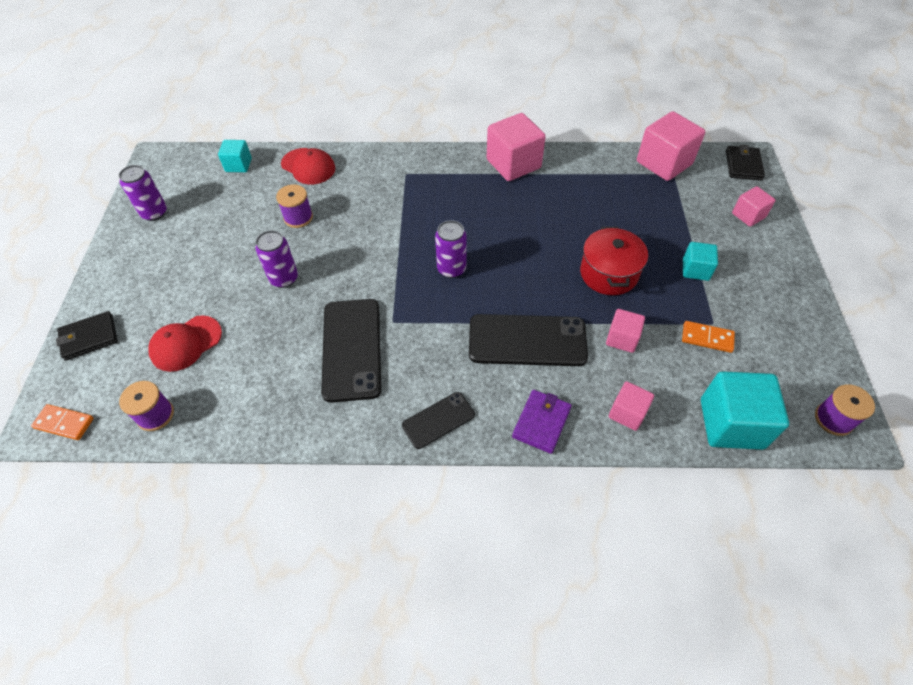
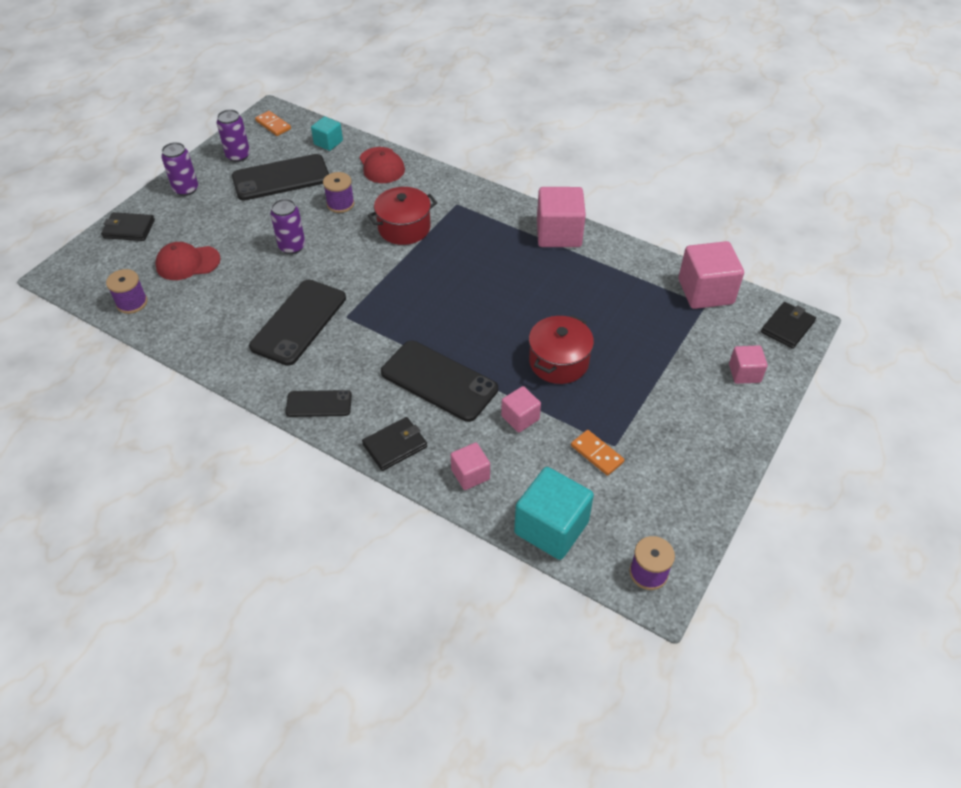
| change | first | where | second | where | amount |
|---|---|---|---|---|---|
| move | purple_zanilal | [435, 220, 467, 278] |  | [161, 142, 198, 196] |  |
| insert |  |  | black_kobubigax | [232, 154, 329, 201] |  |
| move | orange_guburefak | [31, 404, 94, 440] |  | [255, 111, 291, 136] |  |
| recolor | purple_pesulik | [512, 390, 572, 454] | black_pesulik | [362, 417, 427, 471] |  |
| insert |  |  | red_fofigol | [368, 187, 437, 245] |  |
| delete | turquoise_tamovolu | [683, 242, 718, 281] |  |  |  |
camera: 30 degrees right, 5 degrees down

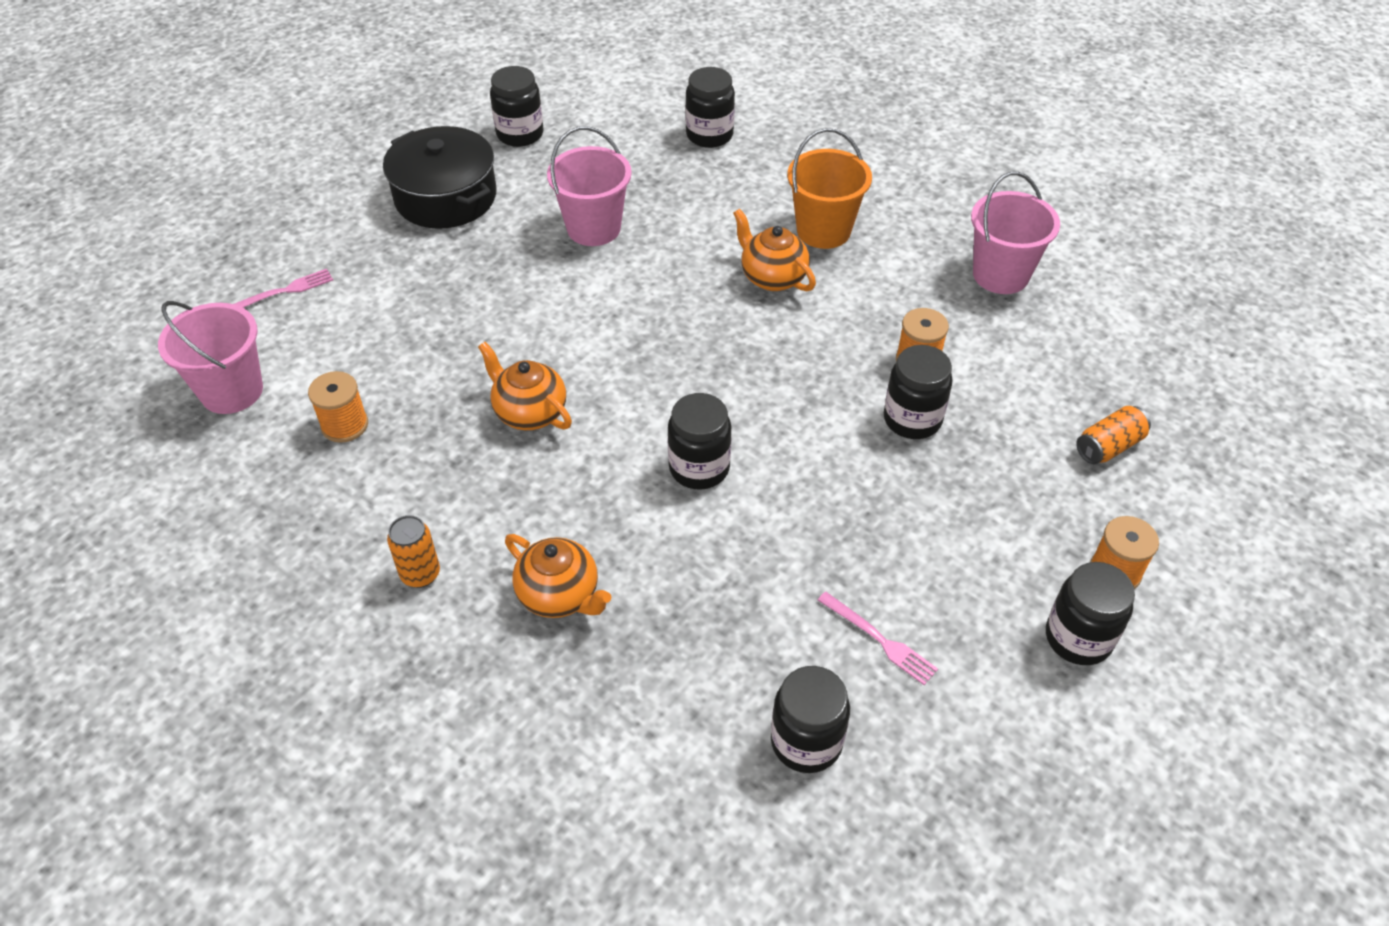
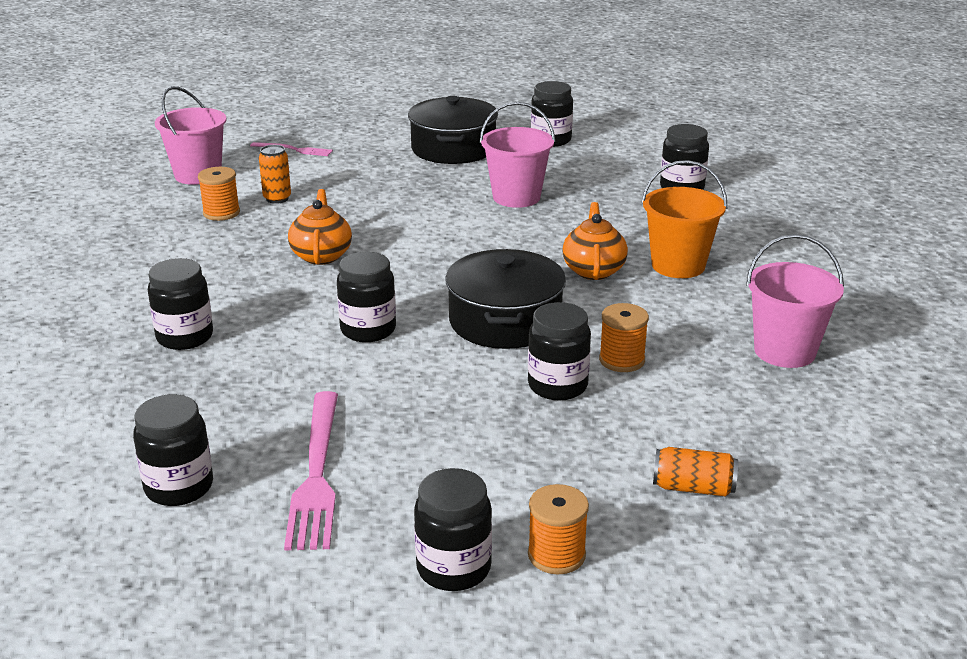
| change | first | where | second | where | amount |
|---|---|---|---|---|---|
| replace | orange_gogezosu | [505, 534, 611, 618] | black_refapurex | [148, 258, 213, 350] |  |
| move | orange_zanilal | [387, 515, 440, 588] |  | [259, 145, 291, 204] |  |
| resize | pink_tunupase | [818, 592, 938, 685] |  | [284, 391, 338, 550] | x1.82 |
| insert |  |  | black_fofigol | [445, 249, 566, 349] |  |
camera: 45 degrees right, 20 degrees down

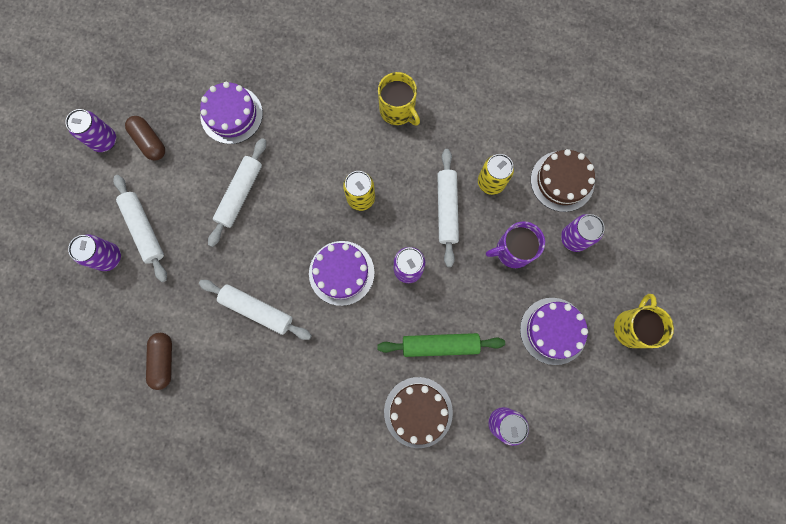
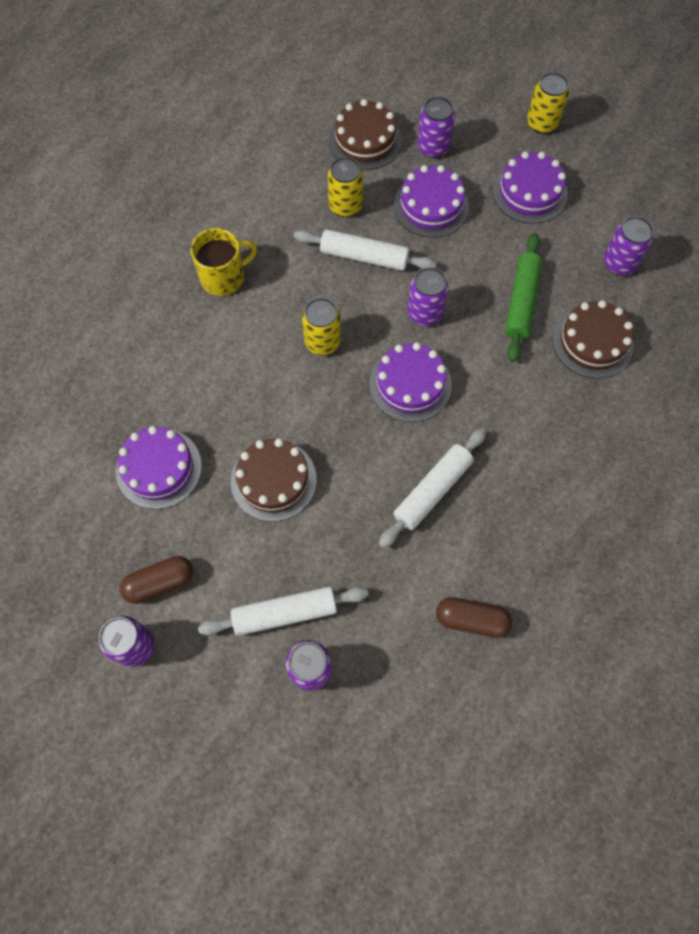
| change | first | where | second | where | amount |
|---|---|---|---|---|---|
| replace | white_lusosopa | [208, 138, 266, 247] | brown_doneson | [231, 439, 317, 522] |  |
| replace | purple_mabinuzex | [486, 221, 545, 268] | purple_doneson | [394, 165, 469, 238] |  |
| replace | yellow_mabinuzex | [614, 294, 674, 348] | yellow_zanilal | [527, 72, 569, 134] |  |
camera: 75 degrees left, 10 degrees down

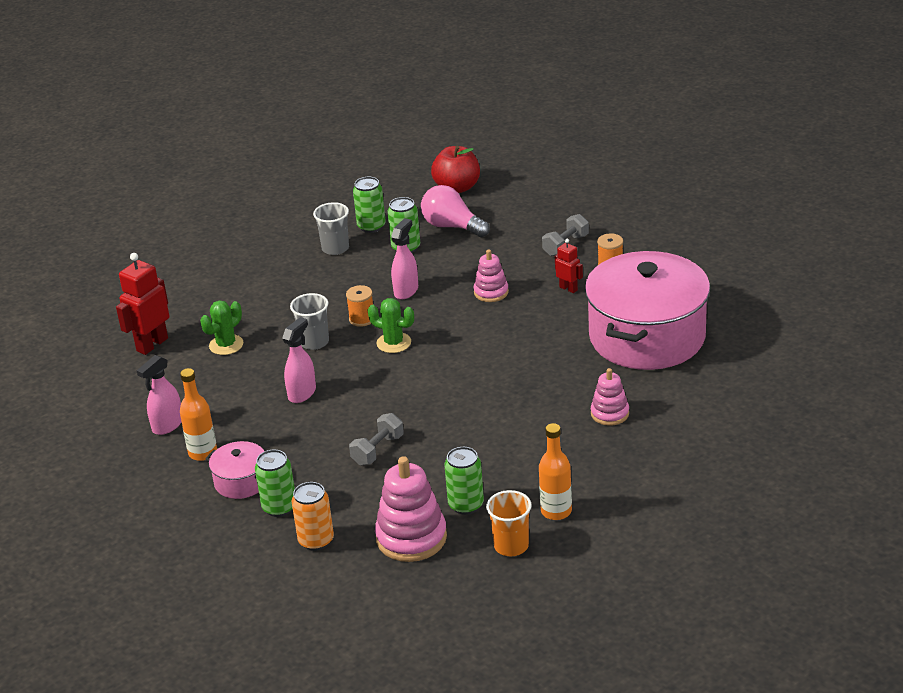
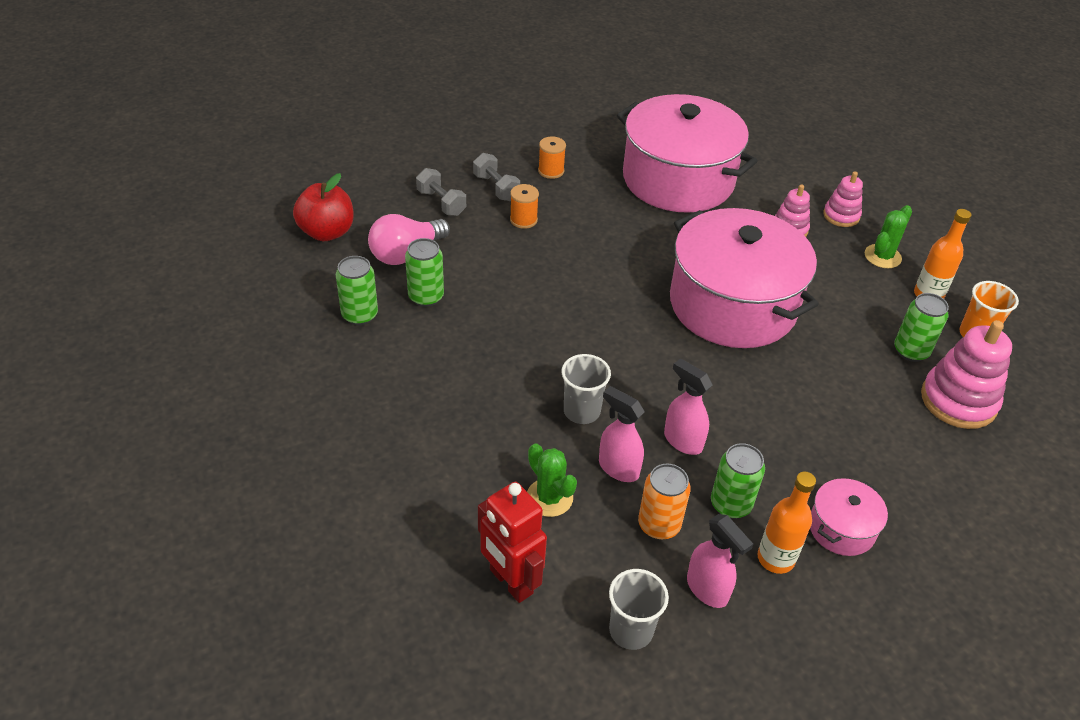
| change | first | where | second | where | amount |
|---|---|---|---|---|---|
| move | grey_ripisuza | [349, 413, 404, 466] |  | [416, 168, 466, 216] |  |
| move | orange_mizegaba | [346, 285, 373, 327] |  | [510, 184, 539, 229] |  |
| move | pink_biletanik | [391, 218, 418, 300] |  | [599, 386, 645, 482] |  |
| move | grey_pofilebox | [313, 202, 349, 255] |  | [609, 569, 669, 650] |  |
| move | orange_zanilal | [291, 482, 334, 551] |  | [638, 464, 691, 540] |  |
| insert |  |  | pink_fofigol | [670, 208, 819, 348] |  |
| move | green_zanilal | [255, 450, 295, 517] |  | [711, 443, 765, 519] |  |
| move | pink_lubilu | [474, 249, 509, 302] |  | [823, 171, 863, 227] |  |
| move | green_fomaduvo | [368, 298, 414, 353] |  | [865, 205, 912, 268] |  |
| delete | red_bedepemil | [555, 239, 583, 293] |  |  |  |
camera: 80 degrees left, 10 degrees up

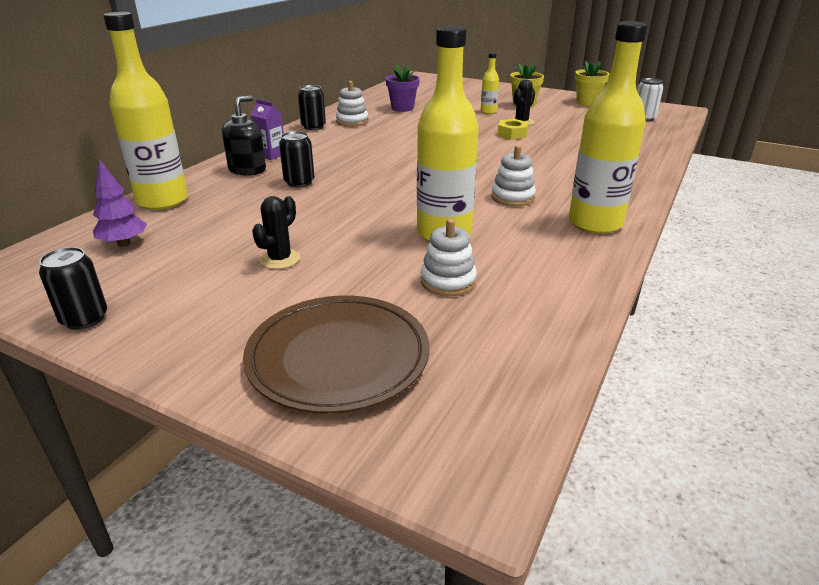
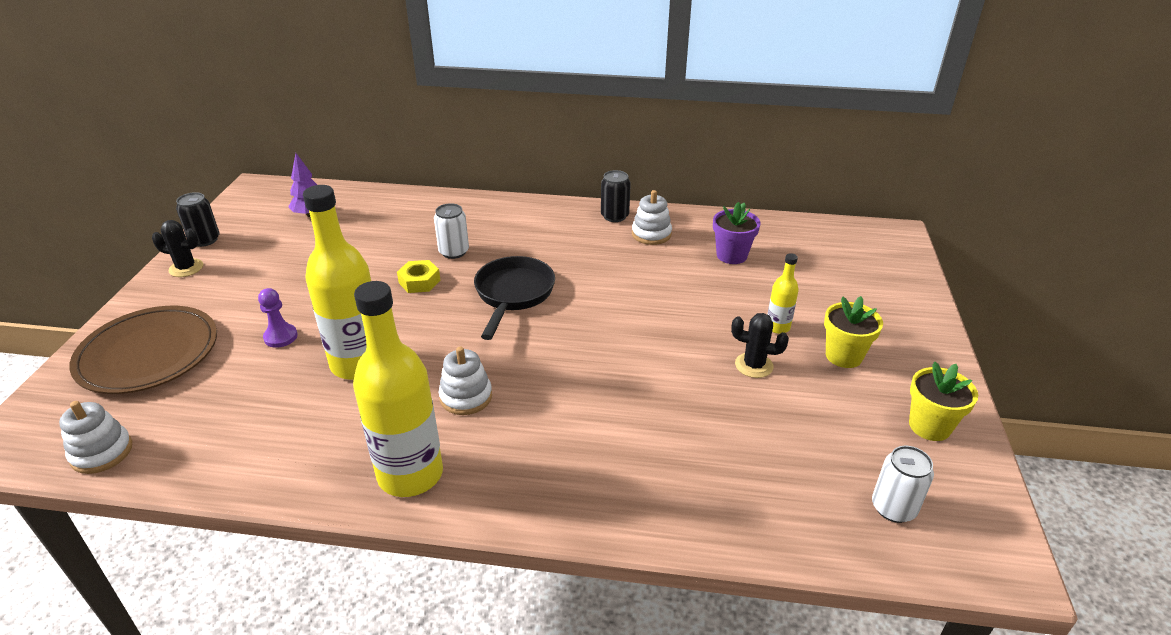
| change | first | where | second | where | amount |
|---|---|---|---|---|---|
| move | white_lubilu | [420, 219, 477, 296] |  | [59, 401, 132, 474] |  |
| move | black_fomaduvo | [252, 196, 300, 269] |  | [152, 220, 203, 277] |  |
| insert |  |  | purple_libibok | [258, 288, 298, 348] |  |
| move | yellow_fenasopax | [497, 119, 528, 139] |  | [397, 260, 441, 293] |  |
| recolor | black_zanilal | [279, 131, 314, 187] | white_zanilal | [434, 203, 469, 259] |  |
| insert |  |  | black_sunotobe | [474, 256, 555, 340] |  |
| delete | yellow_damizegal | [104, 12, 188, 210] |  |  |  |
| delete | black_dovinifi | [222, 96, 266, 176] |  |  |  |
| delete | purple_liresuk | [251, 99, 284, 160] |  |  |  |
camera: 70 degrees right, 5 degrees up

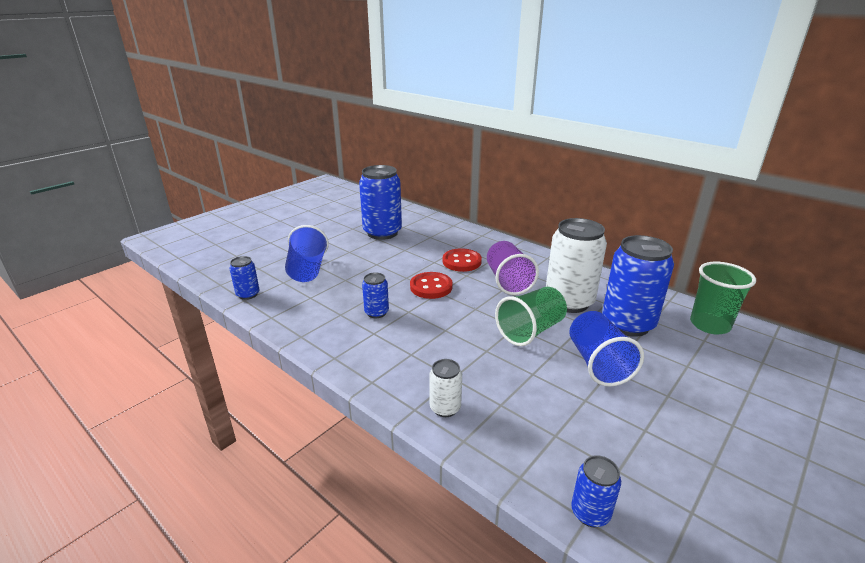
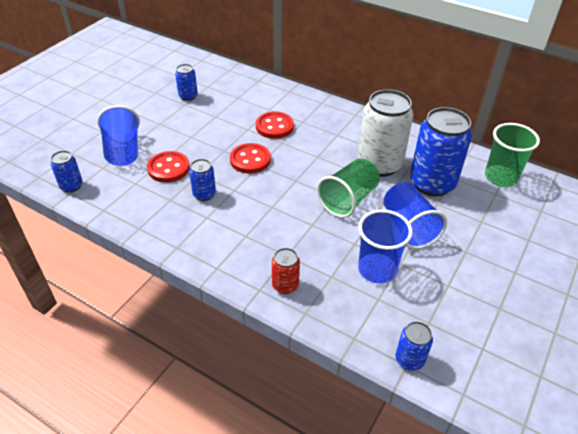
| change | first | where | second | where | amount |
|---|---|---|---|---|---|
| insert |  |  | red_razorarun | [147, 151, 190, 183] |  |
| resize | blue_zanilal | [359, 165, 402, 240] |  | [175, 64, 198, 101] | x0.48 |
| recolor | white_zanilal | [429, 359, 462, 417] | red_zanilal | [272, 248, 300, 294] |  |
| insert |  |  | blue_pofilebox | [358, 210, 413, 284] |  |
| delete | purple_pofilebox | [487, 241, 539, 295] |  |  |  |
camera: 10 degrees left, 15 degrees up

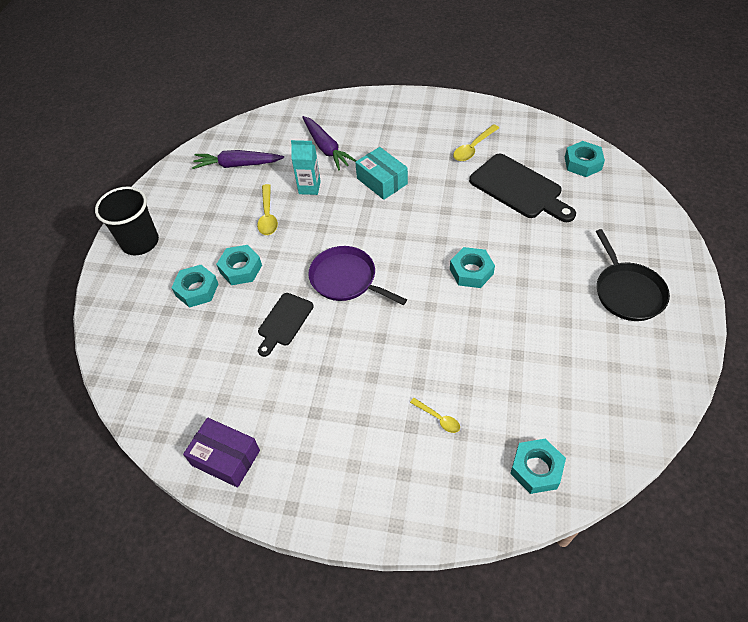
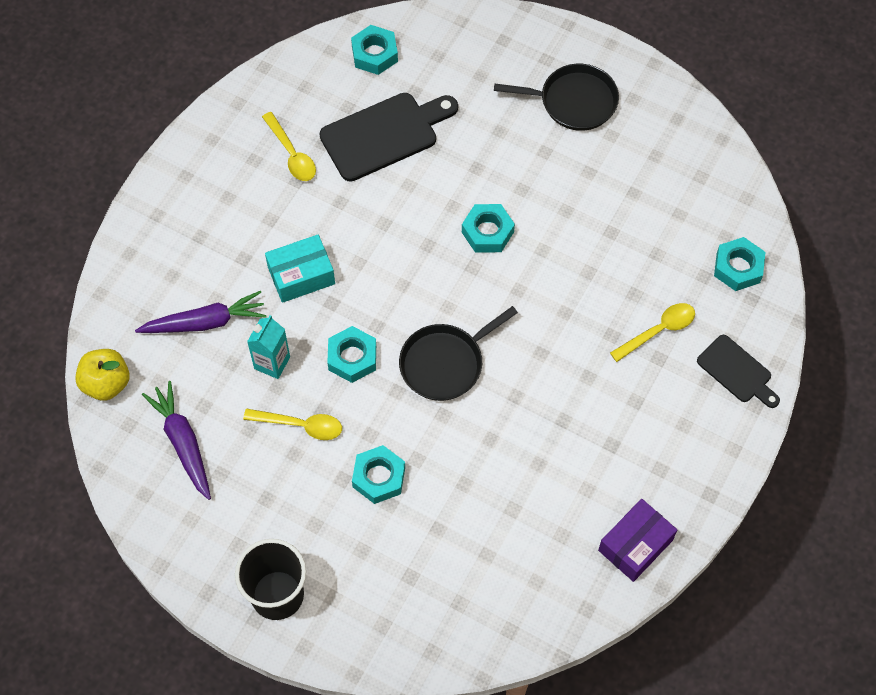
| change | first | where | second | where | amount |
|---|---|---|---|---|---|
| insert |  |  | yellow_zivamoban | [75, 349, 130, 401] |  |
| rotate | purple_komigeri | [192, 150, 284, 169] |  | [142, 381, 211, 500] | 135 degrees clockwise |
| move | turquoise_fenasopax | [171, 265, 218, 308] |  | [327, 326, 376, 383] |  |
| recolor | purple_sunotobe | [308, 246, 407, 305] | black_sunotobe | [399, 306, 518, 401] |  |
| resize | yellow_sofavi | [410, 398, 460, 433] |  | [610, 303, 695, 362] | x1.60 |
| move | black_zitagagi | [258, 293, 314, 357] |  | [697, 335, 780, 408] |  |
camera: 75 degrees left, 10 degrees up

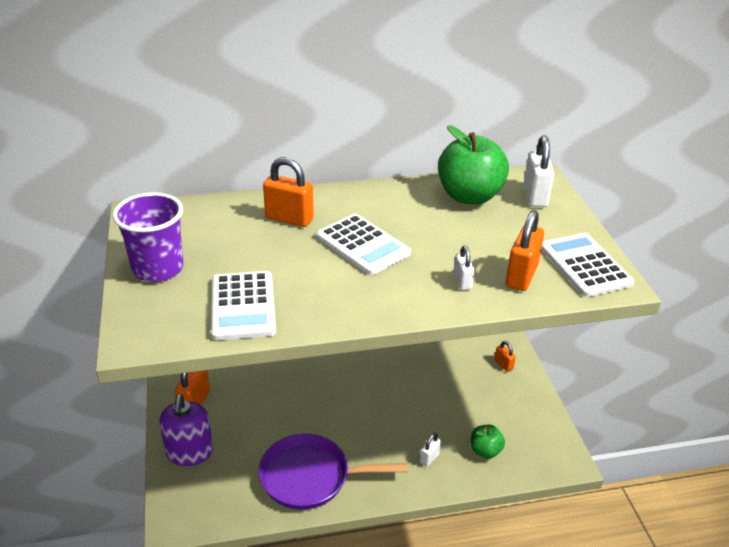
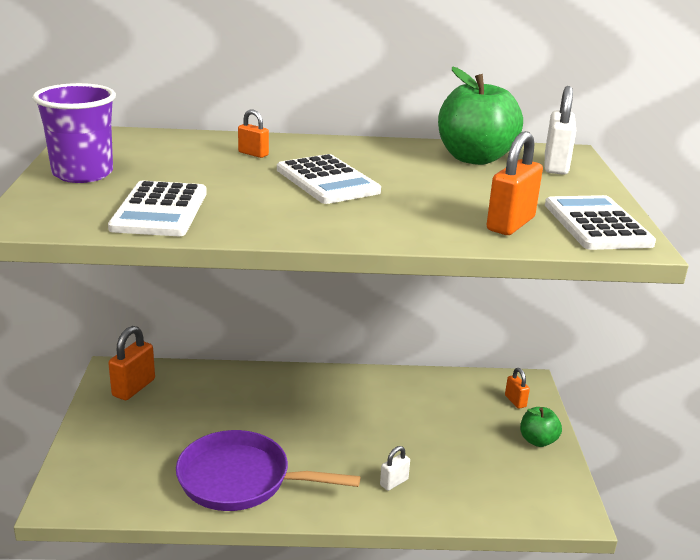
| change | first | where | second | where | amount |
|---|---|---|---|---|---|
| resize | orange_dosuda | [263, 157, 314, 227] |  | [238, 110, 269, 158] | x0.56 |
| move | green_zivamoban | [470, 425, 505, 459] |  | [520, 407, 562, 447] |  |
| delete | purple_dovinifi | [159, 395, 213, 466] |  |  |  |
| delete | white_dosuda | [453, 245, 474, 290] |  |  |  |
camera: 10 degrees right, 10 degrees down

